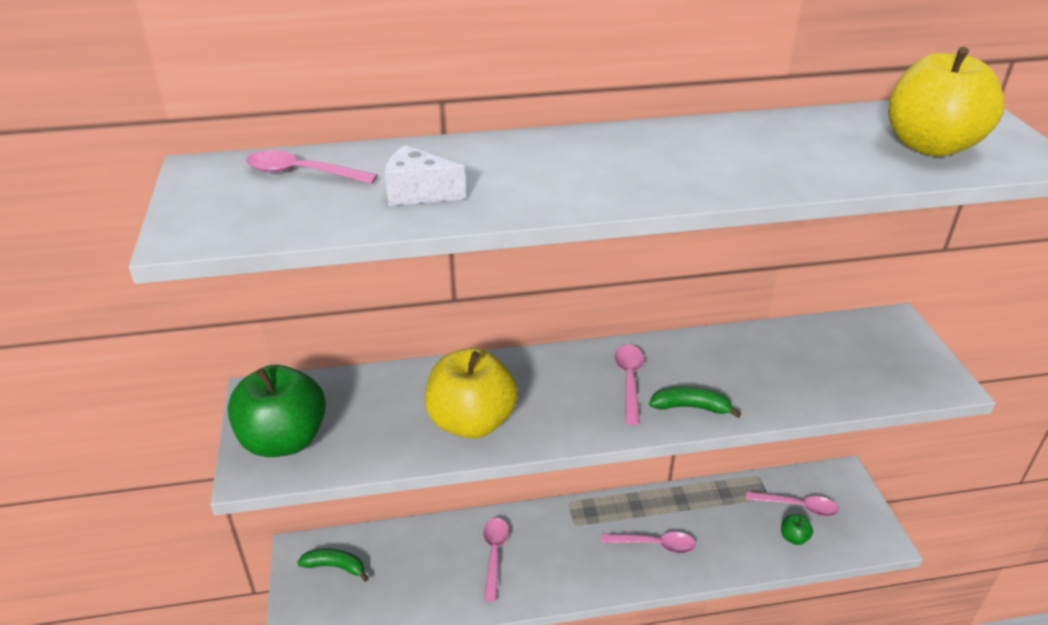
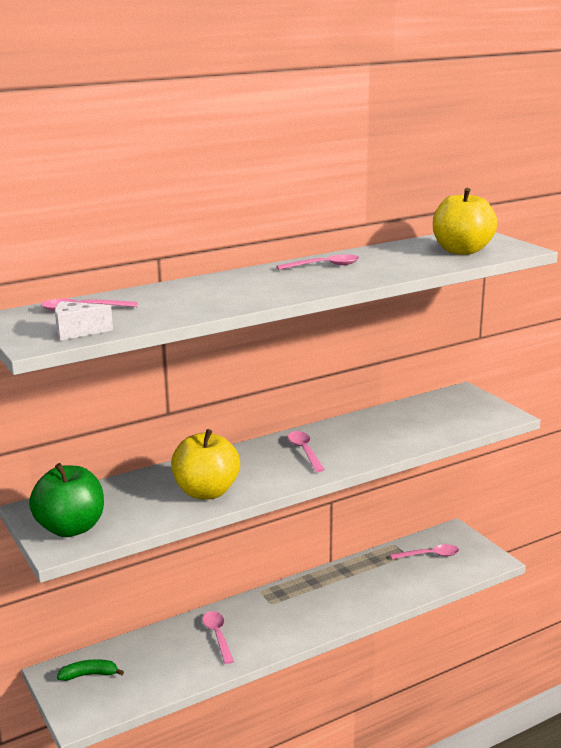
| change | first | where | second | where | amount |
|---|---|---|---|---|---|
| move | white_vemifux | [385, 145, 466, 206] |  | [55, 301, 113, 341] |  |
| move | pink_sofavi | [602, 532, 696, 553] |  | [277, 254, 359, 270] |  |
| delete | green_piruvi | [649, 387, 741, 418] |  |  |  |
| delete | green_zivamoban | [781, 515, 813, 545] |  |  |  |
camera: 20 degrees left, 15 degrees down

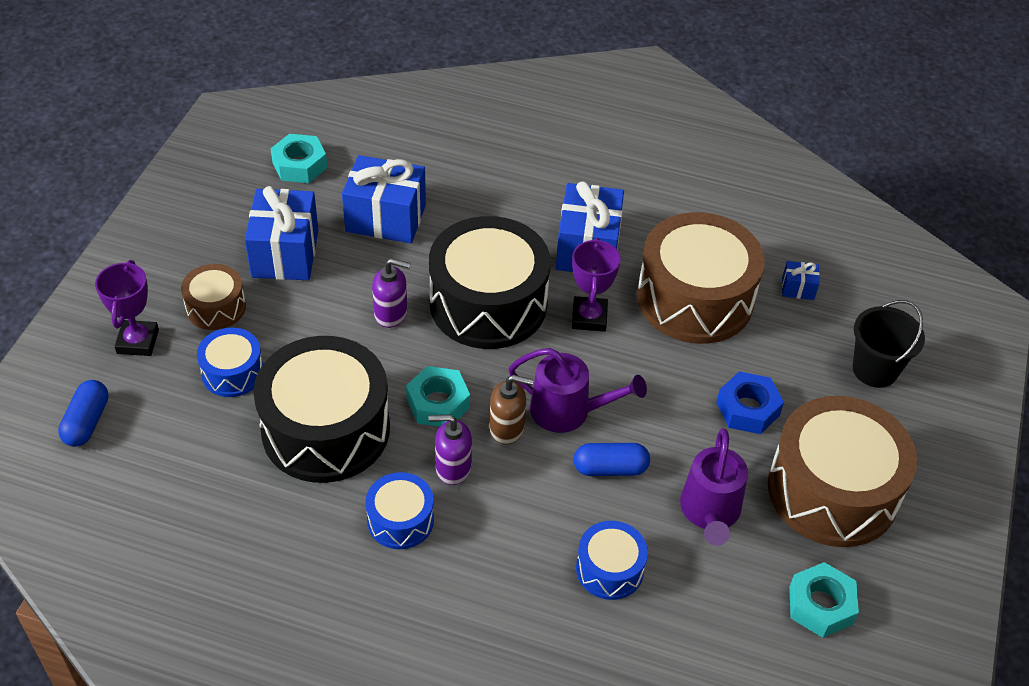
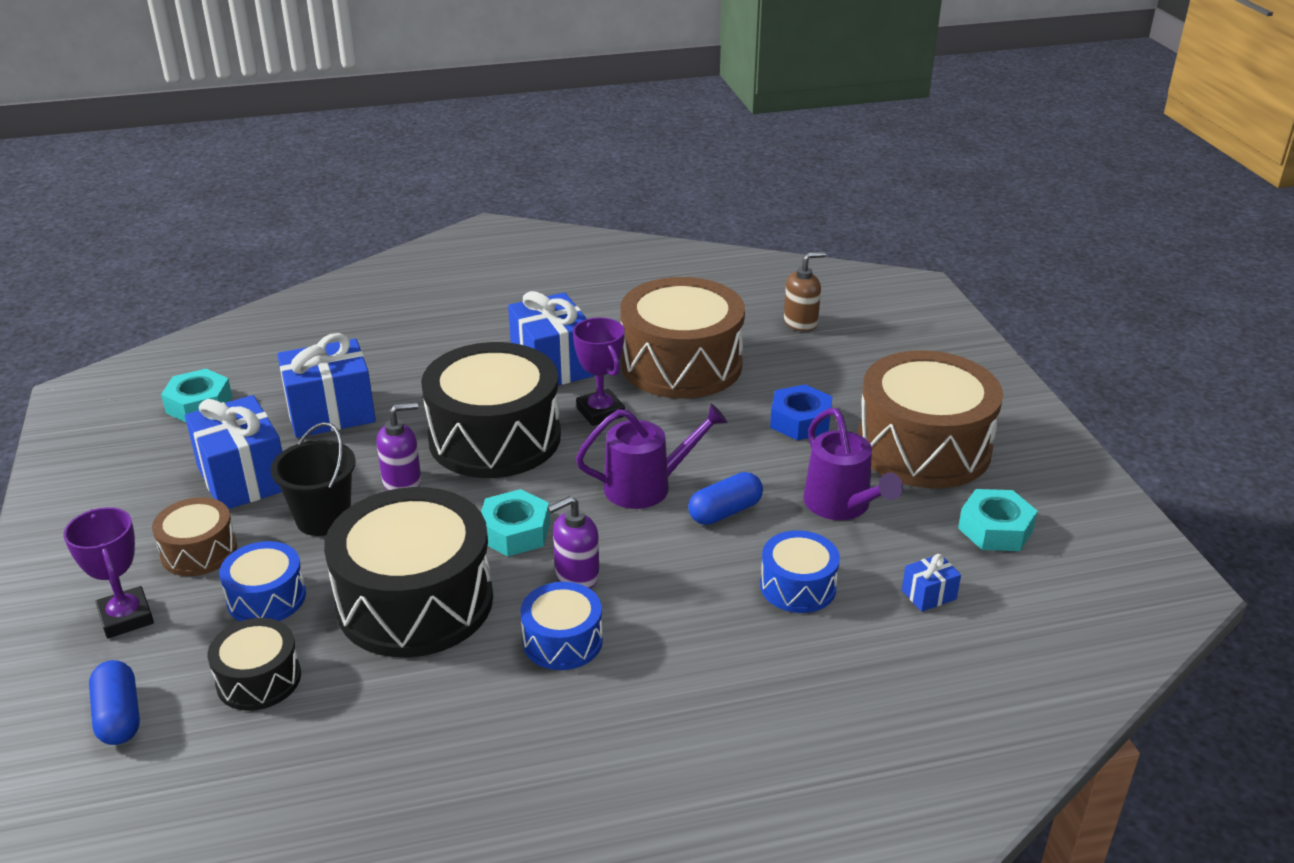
| change | first | where | second | where | amount |
|---|---|---|---|---|---|
| insert |  |  | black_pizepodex | [208, 618, 301, 711] |  |
| move | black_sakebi | [853, 300, 925, 388] |  | [271, 422, 356, 536] |  |
| move | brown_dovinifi | [489, 375, 534, 445] |  | [784, 252, 826, 331] |  |
| move | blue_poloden | [782, 261, 820, 300] |  | [902, 554, 961, 612] |  |
camera: 30 degrees left, 15 degrees down

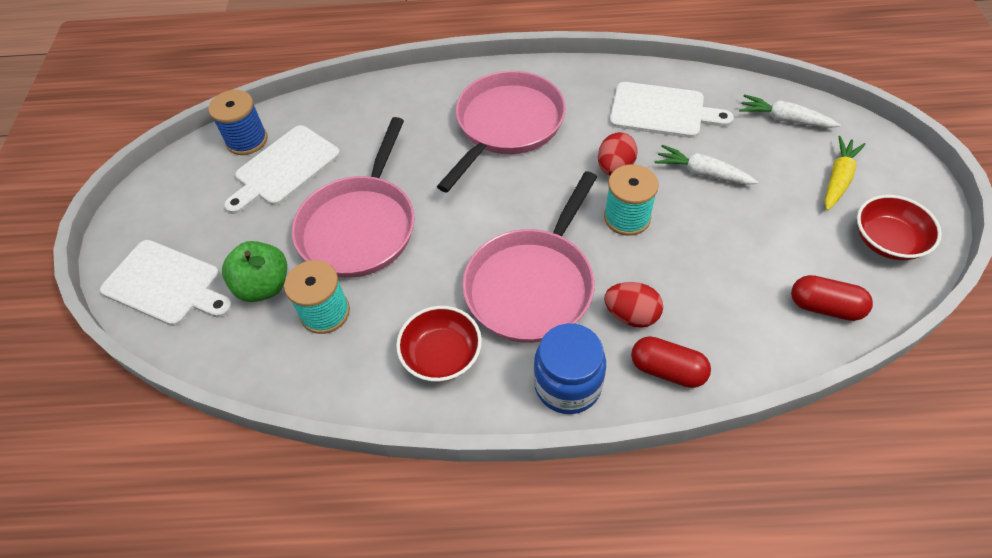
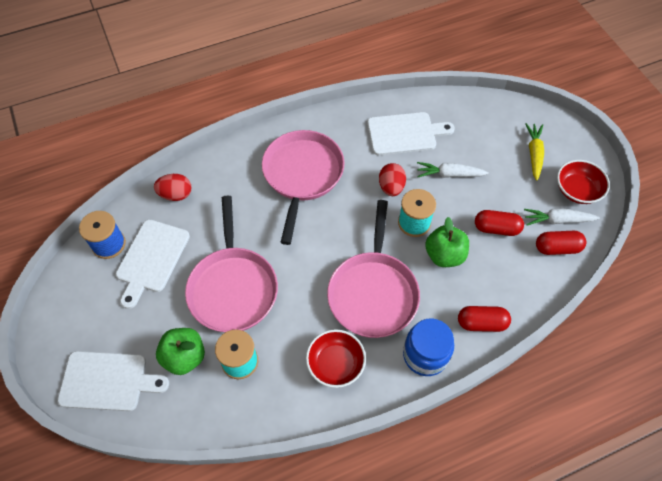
| change | first | where | second | where | amount |
|---|---|---|---|---|---|
| move | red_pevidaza | [604, 282, 663, 328] |  | [154, 174, 192, 201] |  |
| insert |  |  | green_zivamoban | [425, 217, 469, 267] |  |
| insert |  |  | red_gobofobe | [475, 210, 524, 236] |  |
| move | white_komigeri | [739, 94, 841, 128] |  | [524, 209, 600, 226] |  |
camera: 25 degrees left, 5 degrees up

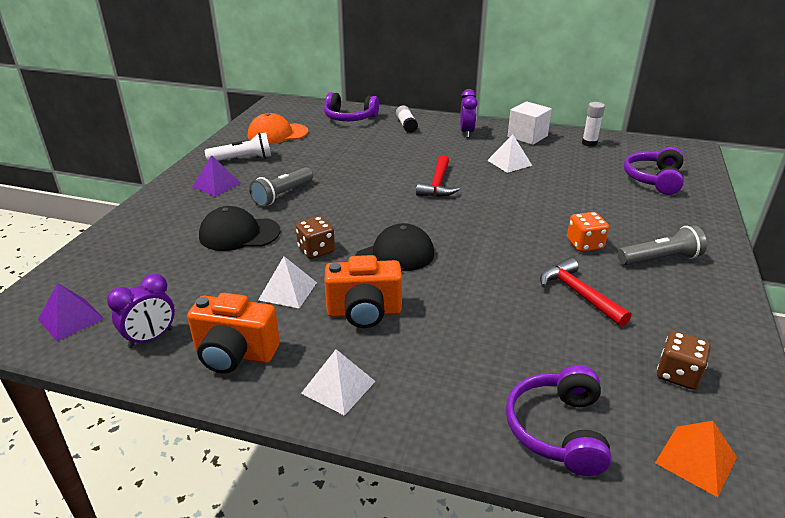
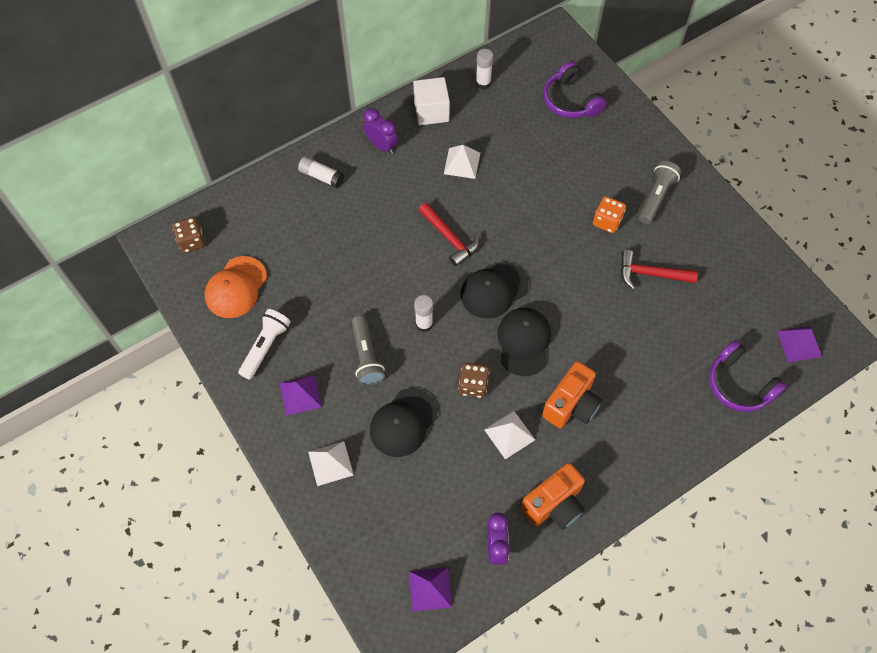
| change | first | where | second | where | amount |
|---|---|---|---|---|---|
| move | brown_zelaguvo | [657, 331, 711, 390] |  | [172, 217, 205, 253] |  |
| move | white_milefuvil | [301, 349, 376, 416] |  | [308, 441, 354, 486] |  |
| insert |  |  | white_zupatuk | [414, 295, 433, 332] |  |
| insert |  |  | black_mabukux | [461, 262, 528, 319] |  |
| recolor | orange_milefuvil | [655, 421, 737, 497] | purple_milefuvil | [777, 326, 822, 362] |  |
| delete | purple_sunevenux | [324, 92, 379, 121] |  |  |  |
camera: 50 degrees left, 30 degrees up

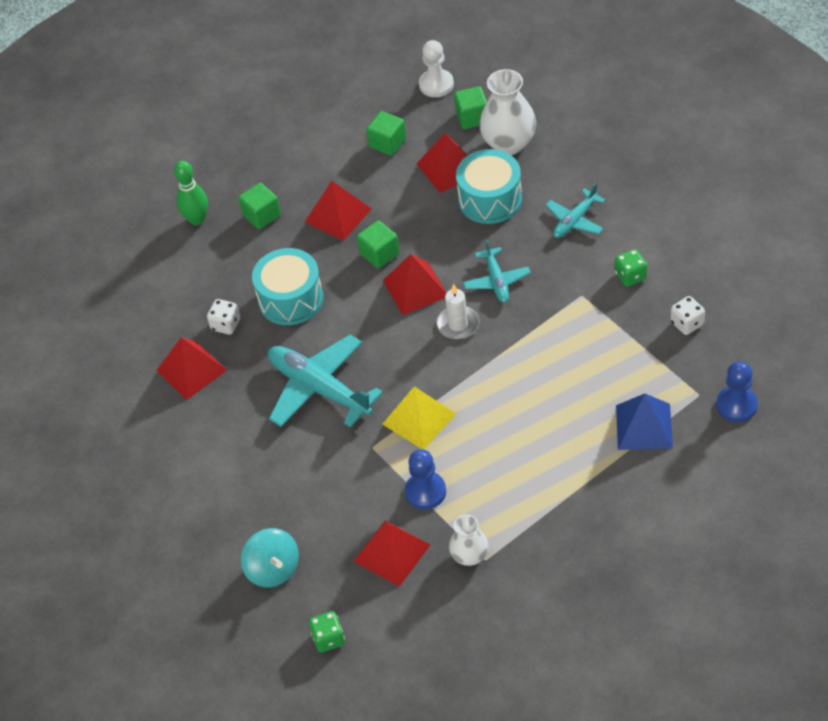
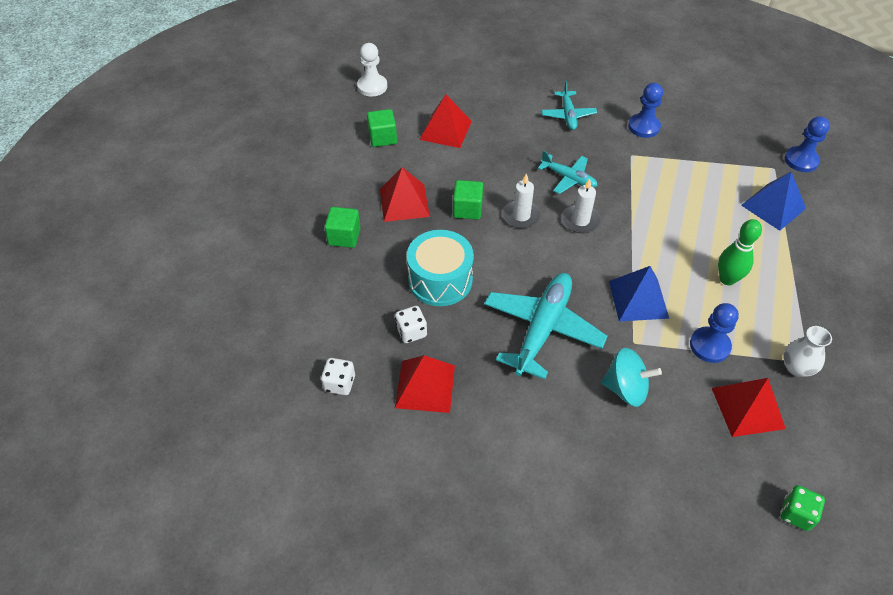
| change | first | where | second | where | amount |
|---|---|---|---|---|---|
| move | white_zelaguvo | [670, 296, 705, 335] |  | [321, 358, 355, 395] |  |
| rotate | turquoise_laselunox | [268, 335, 383, 427] |  | [484, 273, 608, 380] | 120 degrees clockwise |
| replace | red_milefuvil | [383, 254, 446, 315] | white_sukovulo | [502, 173, 541, 229] |  |
| move | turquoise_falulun | [241, 528, 299, 587] |  | [601, 348, 662, 407] |  |
| recolor | yellow_milefuvil | [383, 386, 456, 449] | blue_milefuvil | [609, 266, 669, 321] |  |
| replace | green_zelaguvo | [615, 249, 647, 287] | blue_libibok | [628, 83, 663, 138] |  |
| move | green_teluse | [174, 161, 208, 225] |  | [718, 219, 762, 285] |  |
| delete | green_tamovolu | [454, 86, 487, 129] |  |  |  |
| delete | turquoise_pizepodex | [456, 149, 522, 224] |  |  |  |
| delete | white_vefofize | [479, 69, 536, 155] |  |  |  |
camera: 50 degrees left, 0 degrees up

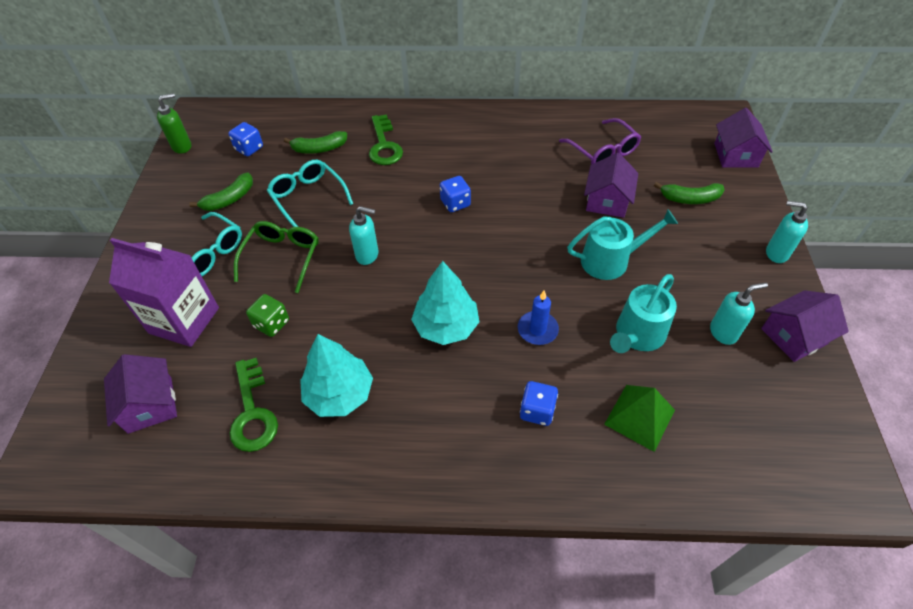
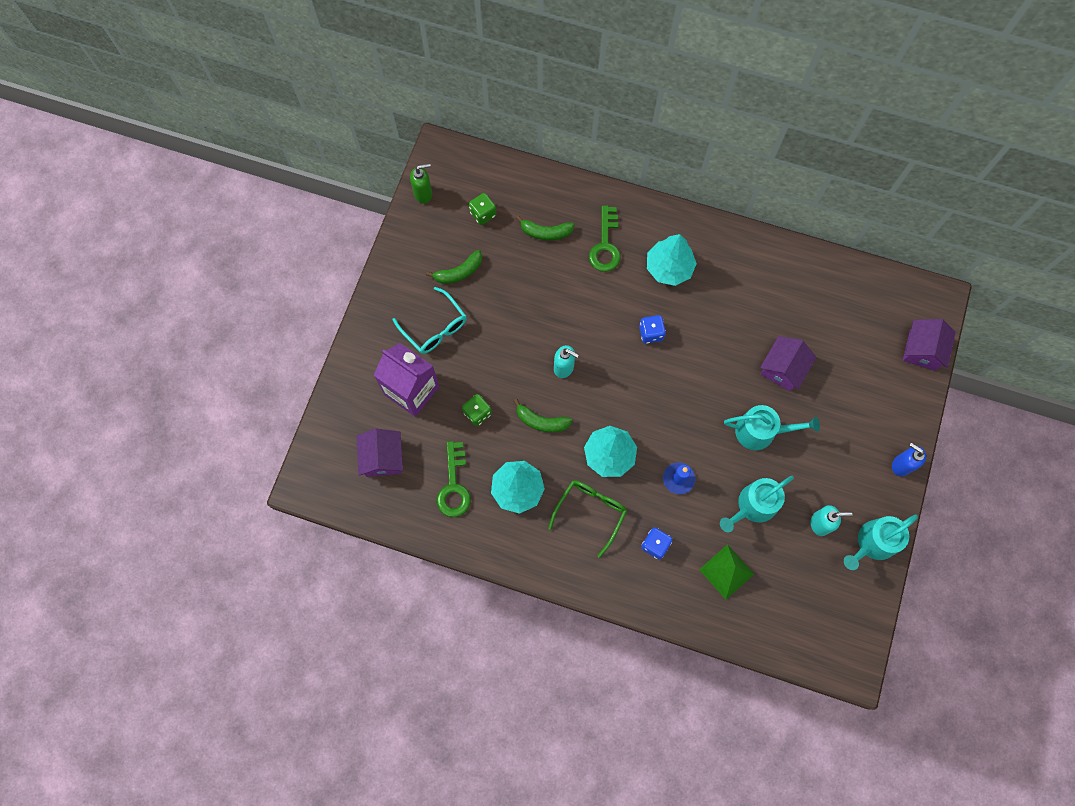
| change | first | where | second | where | amount |
|---|---|---|---|---|---|
| recolor | blue_zelaguvo | [228, 122, 263, 156] | green_zelaguvo | [469, 193, 497, 225] |  |
| move | green_piruvi | [654, 182, 725, 204] |  | [514, 399, 572, 433] |  |
| move | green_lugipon | [234, 221, 319, 293] |  | [548, 480, 627, 558] |  |
| insert |  |  | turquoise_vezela | [647, 234, 697, 286] |  |
| replace | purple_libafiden | [761, 290, 849, 362] | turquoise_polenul | [844, 514, 918, 570] |  |
| recolor | turquoise_dovinifi | [766, 201, 808, 263] | blue_dovinifi | [892, 443, 926, 476] |  |
| delete | turquoise_lugipon | [267, 160, 353, 227] |  |  |  |
| delete | purple_lugipon | [559, 118, 641, 165] |  |  |  |
camera: 15 degrees right, 20 degrees up

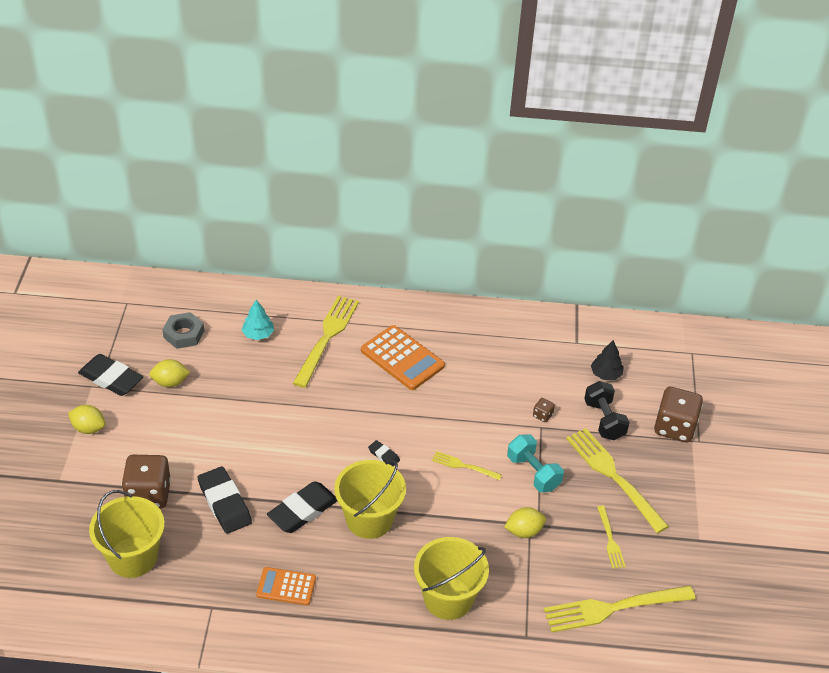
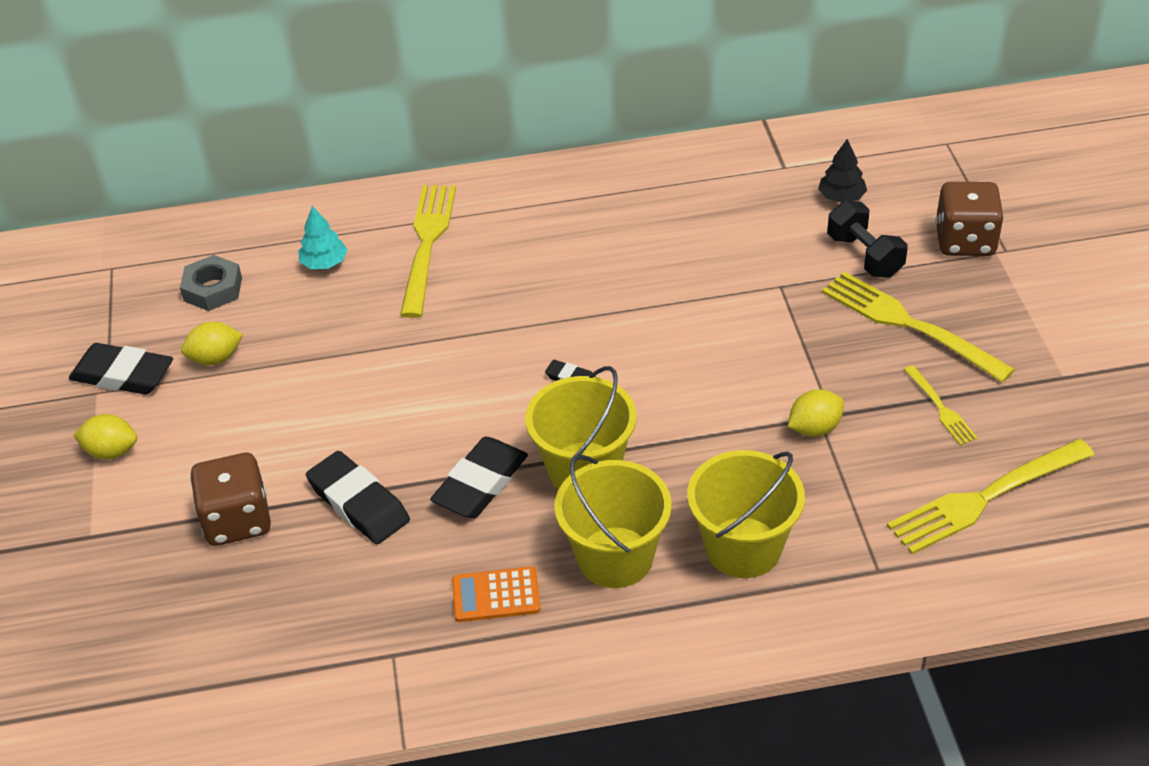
| change | first | where | second | where | amount |
|---|---|---|---|---|---|
| move | yellow_sakebi | [89, 490, 165, 578] |  | [554, 455, 672, 588] |  |
| delete | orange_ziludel | [361, 325, 445, 390] |  |  |  |
| delete | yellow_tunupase | [432, 451, 502, 480] |  |  |  |
| delete | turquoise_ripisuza | [507, 434, 564, 492] |  |  |  |
| delete | brown_zelaguvo | [533, 398, 555, 422] |  |  |  |
camera: 10 degrees left, 0 degrees up

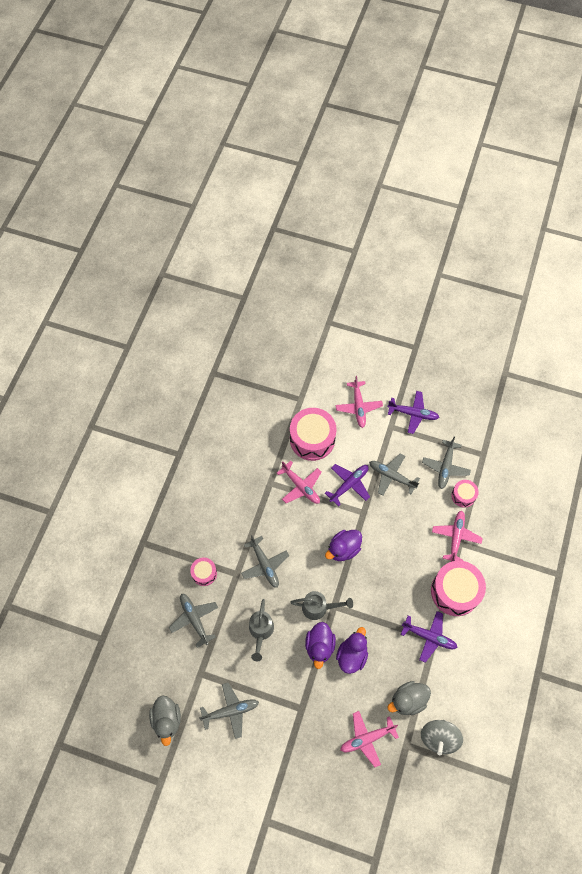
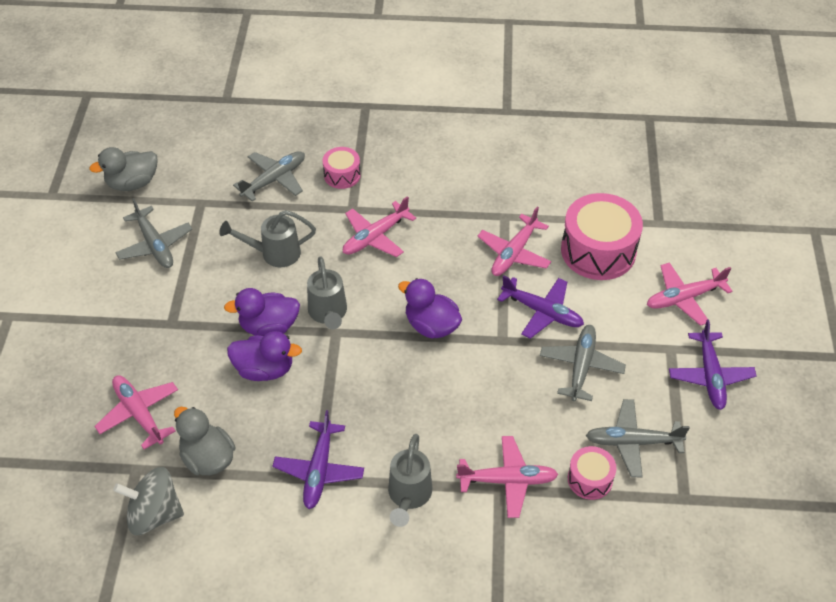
| change | first | where | second | where | amount |
|---|---|---|---|---|---|
| recolor | grey_laselunox | [241, 535, 289, 588] | pink_laselunox | [343, 196, 416, 257] |  |
| replace | pink_pizepodex | [431, 561, 486, 616] | grey_polenul | [388, 434, 432, 527] |  |
camera: 75 degrees right, 15 degrees down

